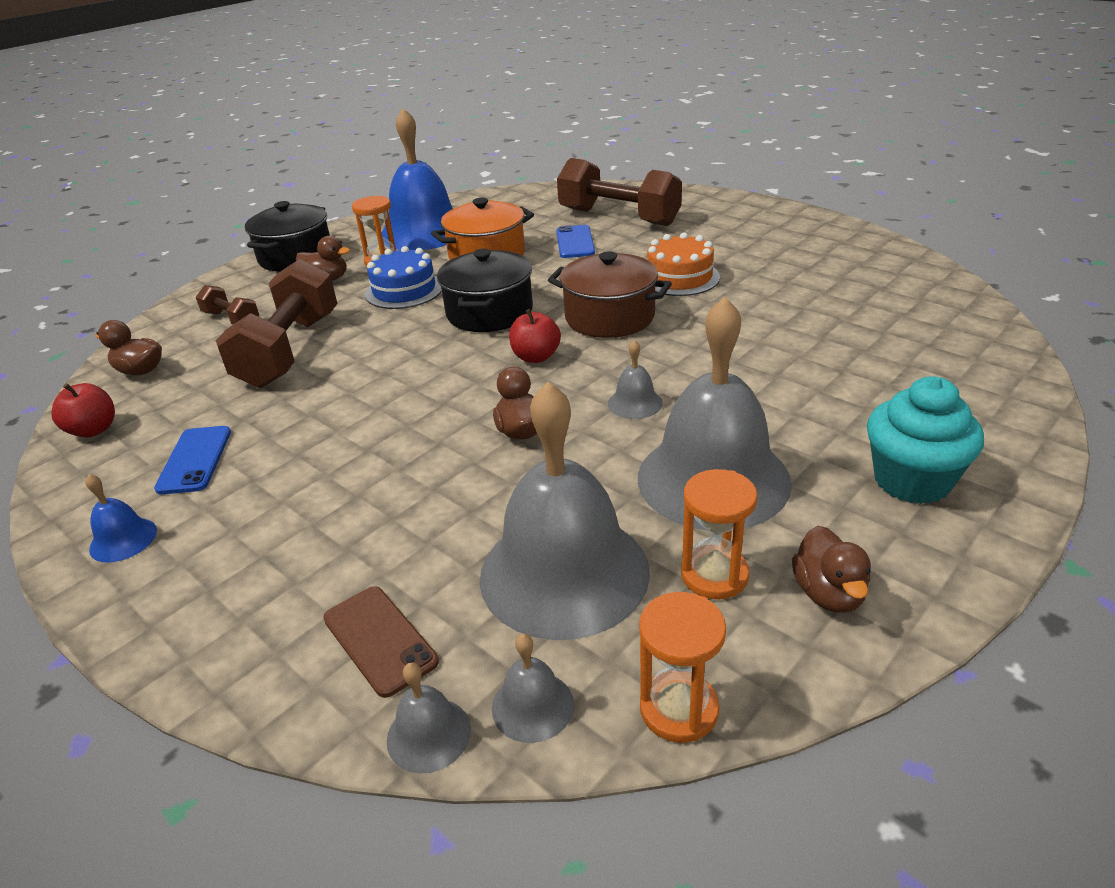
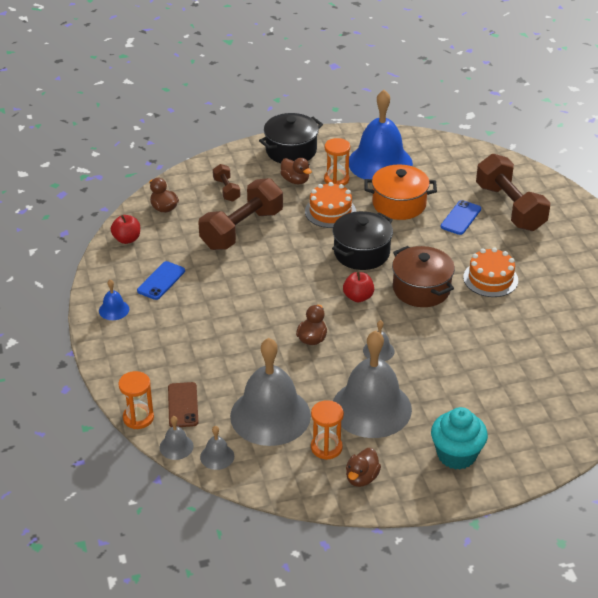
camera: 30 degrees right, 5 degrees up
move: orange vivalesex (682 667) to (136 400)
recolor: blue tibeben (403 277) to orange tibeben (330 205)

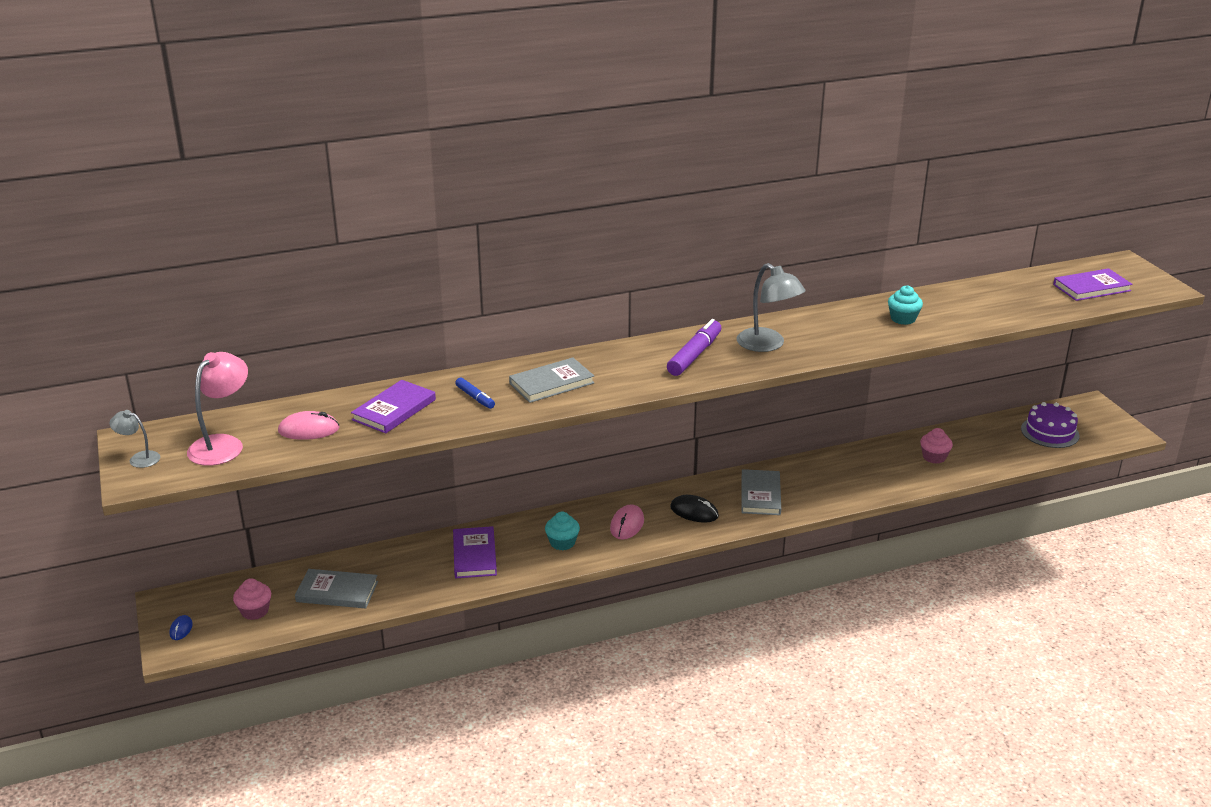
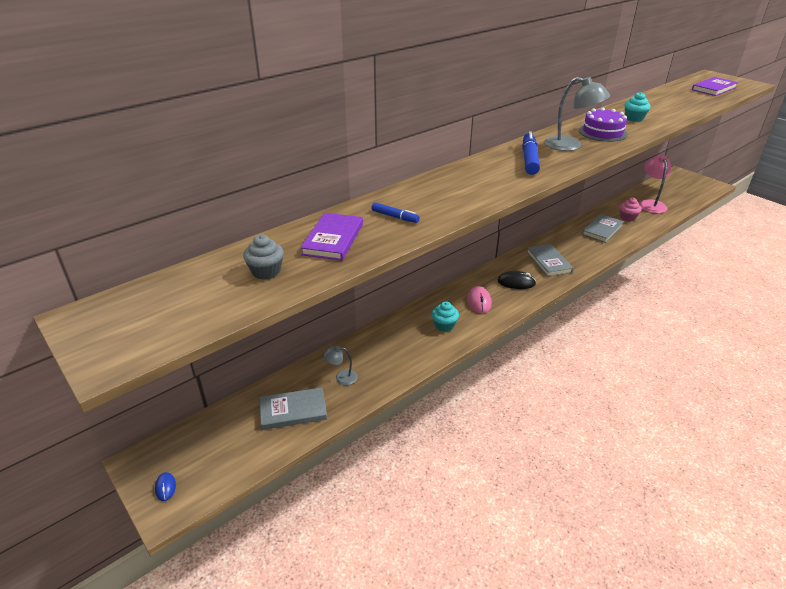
camera: 20 degrees left, 5 degrees up
delete: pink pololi (252 599); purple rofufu (475 552)
move: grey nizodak (134 439) to (340 365); pink nizodak (217 409) to (655 184); grey rofufu (551 380) to (603 228); purple tibeben (1050 425) to (603 125)
replace: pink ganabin (308 425) to grey pololi (263 257)
recolor: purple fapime (694 347) to blue fapime (531 153)

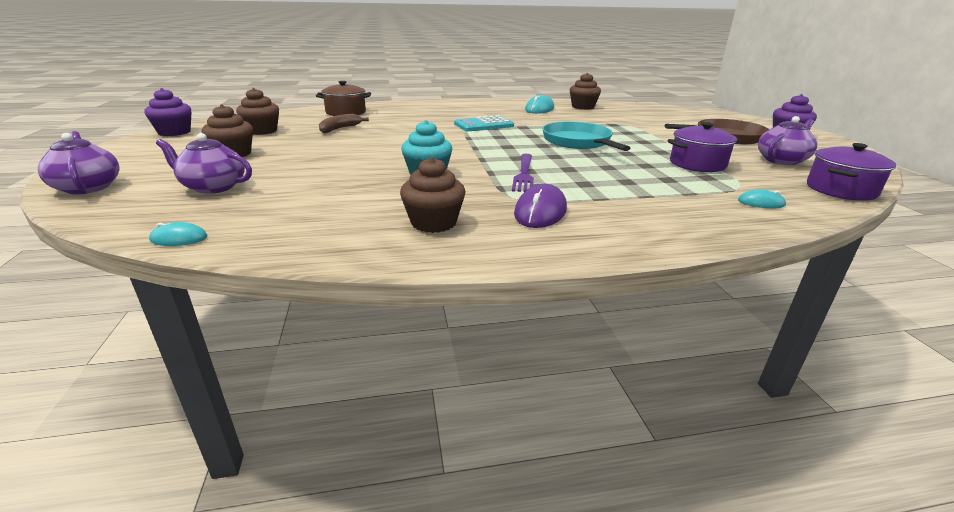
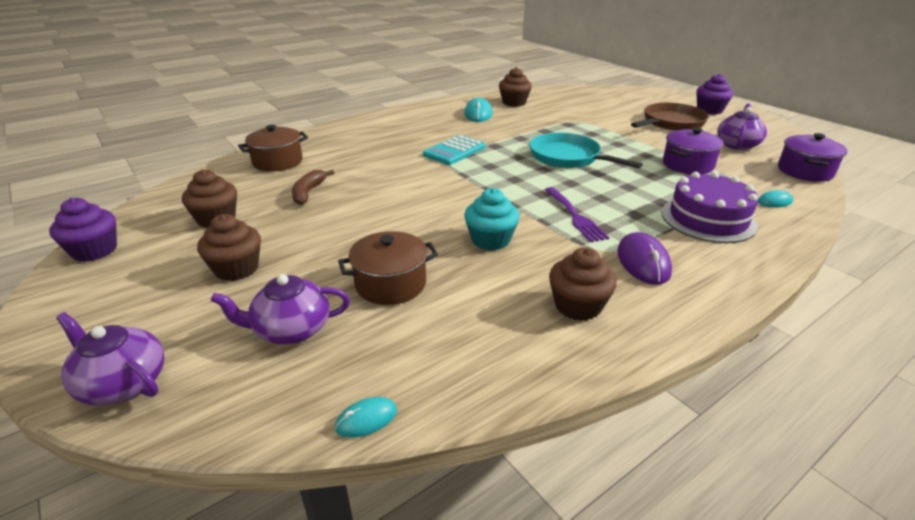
camera: 25 degrees left, 5 degrees up
insert: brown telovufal (388 268); purple tibeben (710 207)

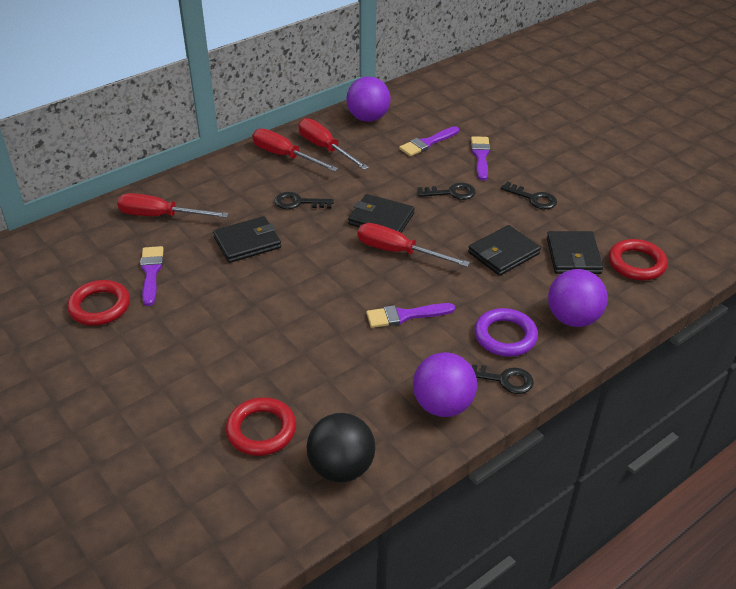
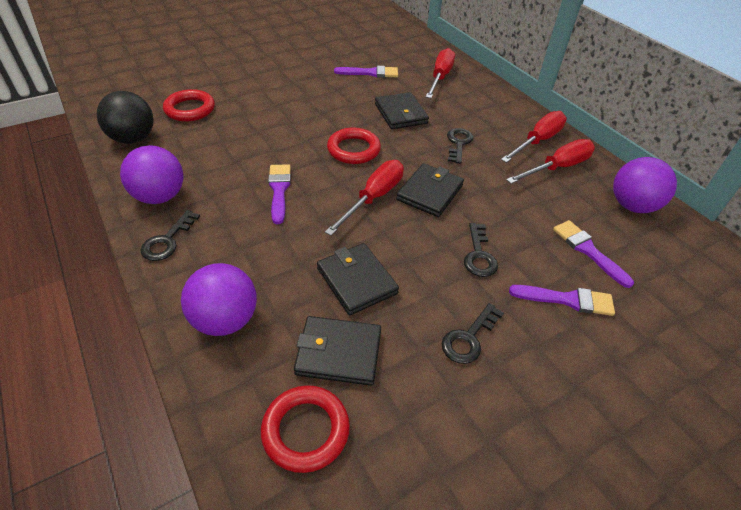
camera: 95 degrees right, 5 degrees up
delete: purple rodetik (506 332)
move: red rodetik (98 303) to (354 146)

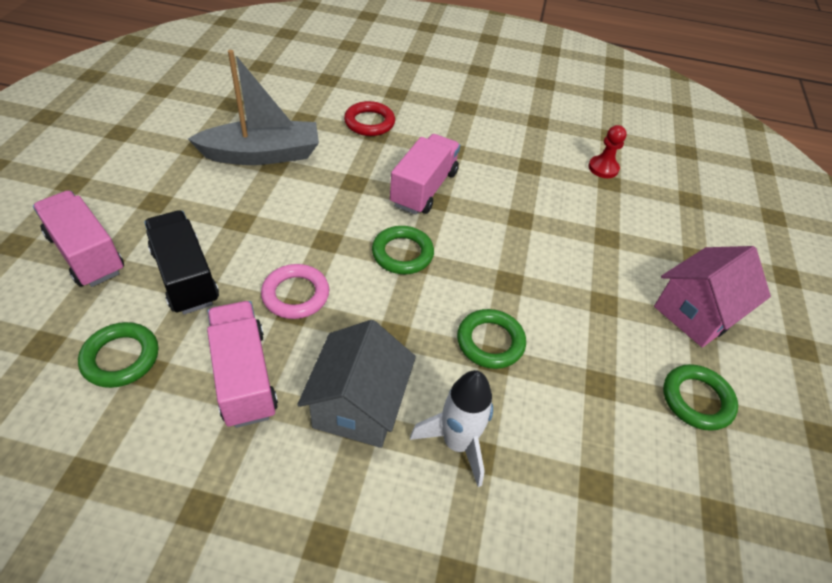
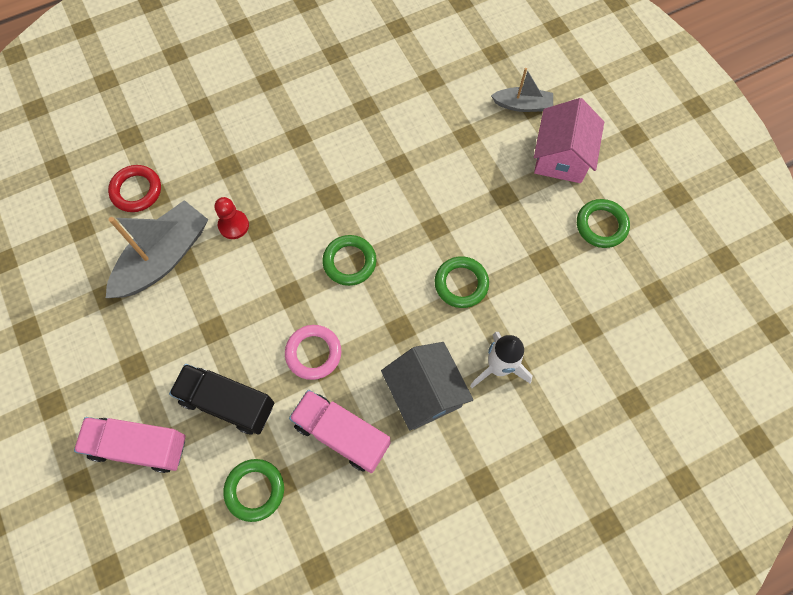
camera: 35 degrees left, 20 degrees up
delete: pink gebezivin (425 174)
insert: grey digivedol (522 90)
move: red rodetik (369 118) to (134 188); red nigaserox (607 151) to (232 218)

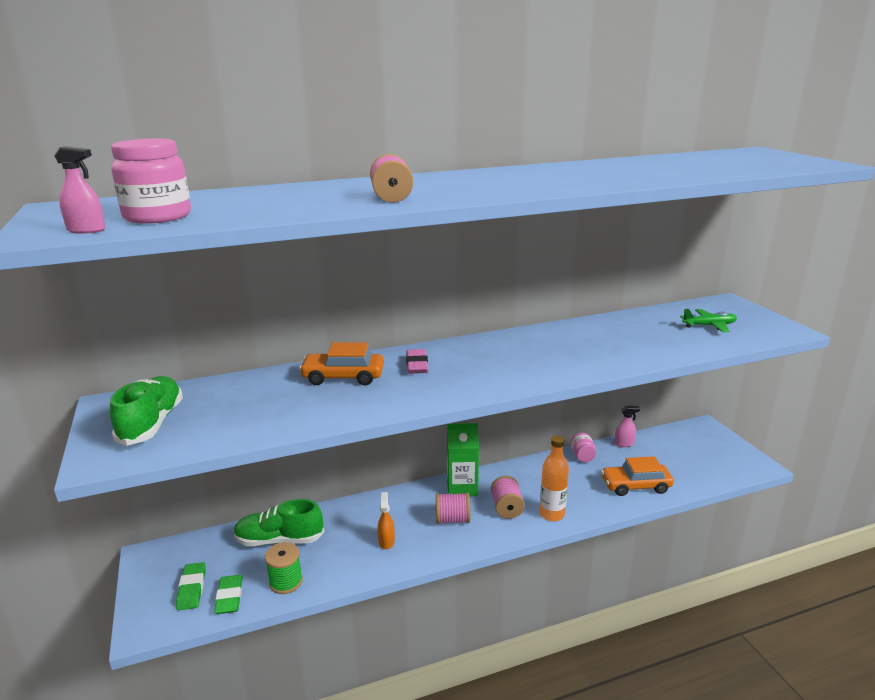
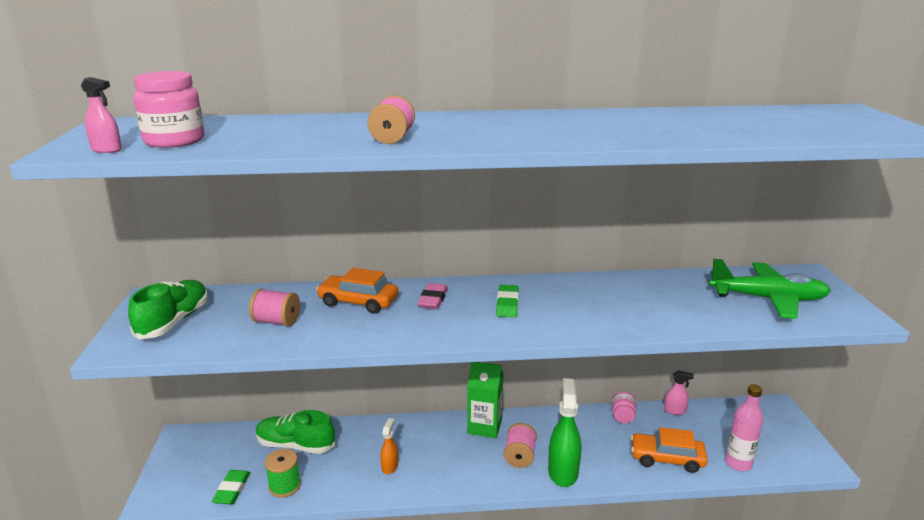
camera: 15 degrees right, 0 degrees up
insert: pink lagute (744 427)
move: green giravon (191 586) to (507 301); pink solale (453 508) to (274 308)
replace: orange lagute (554 478) to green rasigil (564 432)
resize: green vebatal (708 320) = (770 289) x1.82

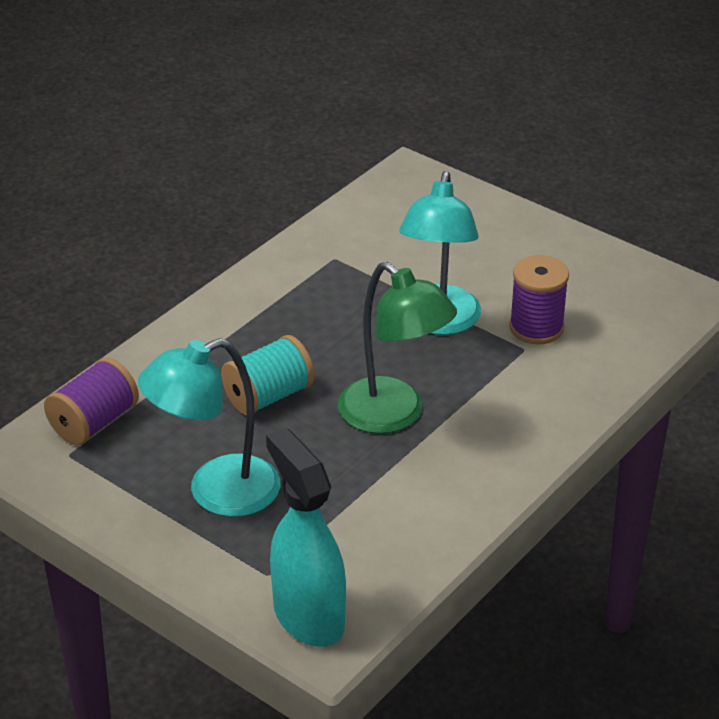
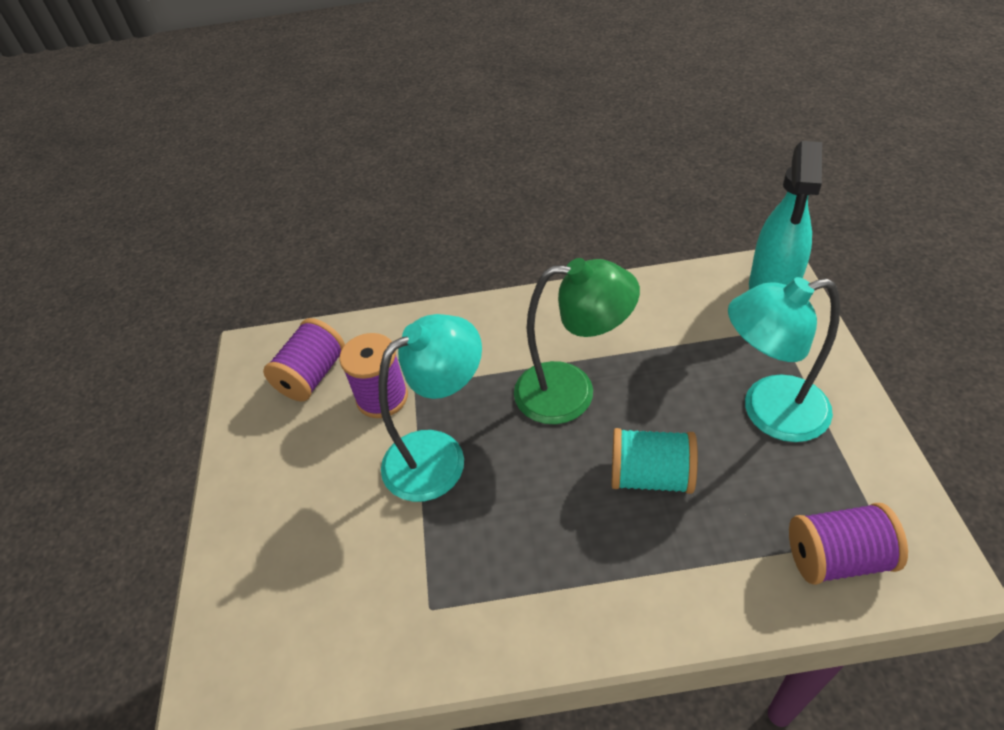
camera: 130 degrees left, 10 degrees up
insert: purple solale (304 360)
rotate: turquoise nizodak (209 427) = (784 359) 150 degrees clockwise; green nizodak (397 348) = (577 341) 90 degrees clockwise

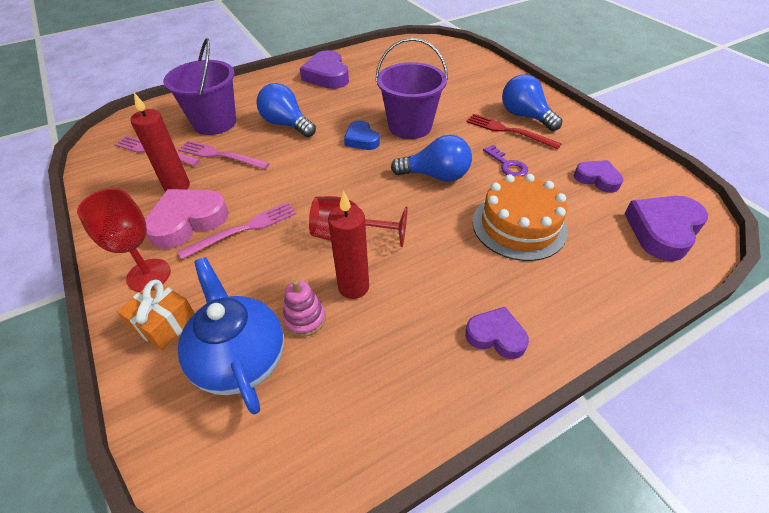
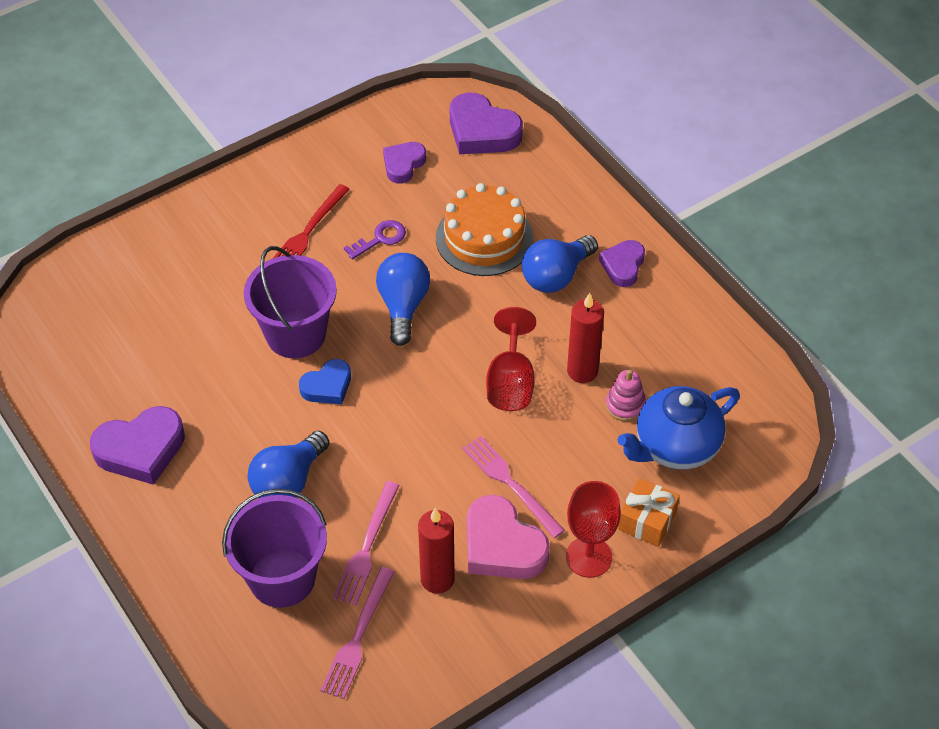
camera: 95 degrees left, 5 degrees up
move: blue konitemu (532 102) to (560 264)

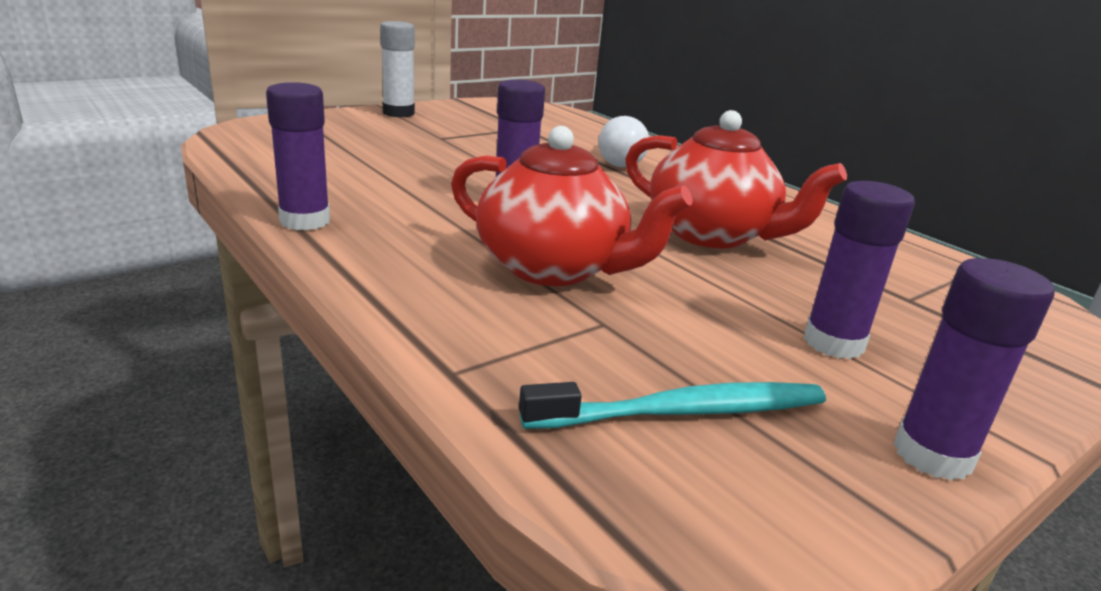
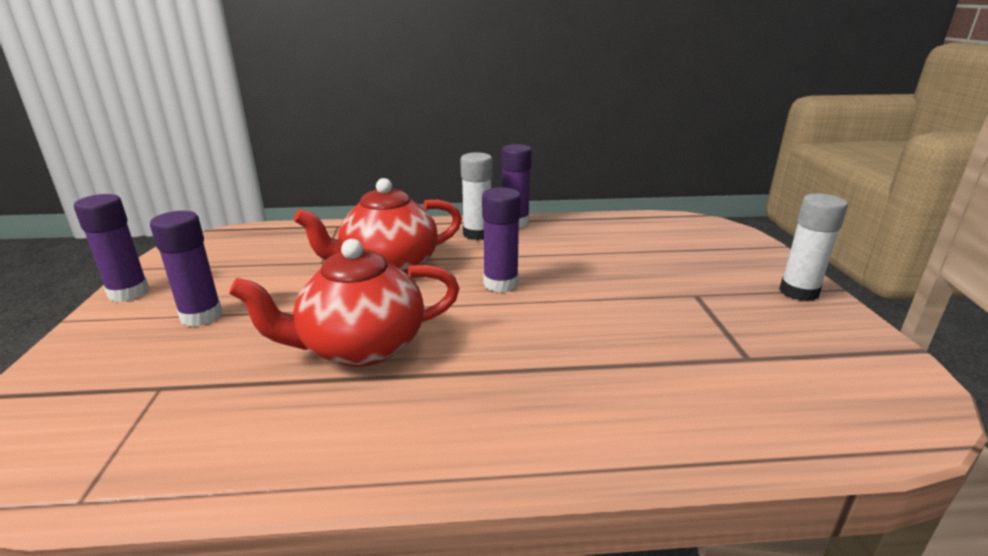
camera: 125 degrees right, 0 degrees up
delete: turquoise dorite (672 405); white konitemu (624 141)
insert: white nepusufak (477 196)

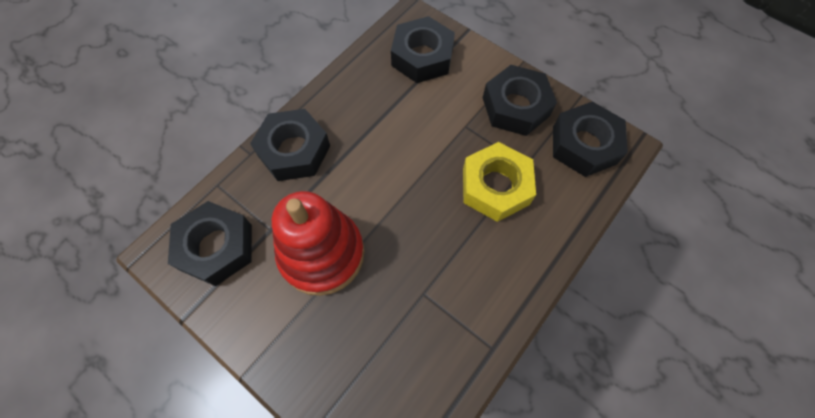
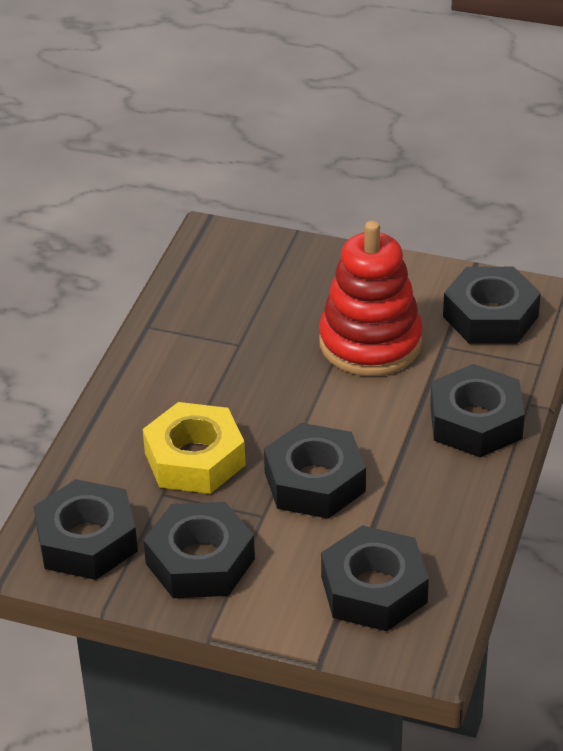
camera: 160 degrees right, 25 degrees down
insert: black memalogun (315 471)

